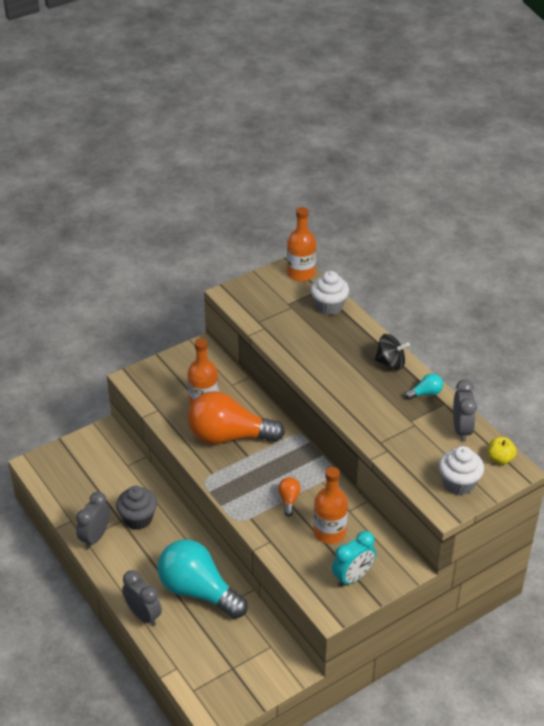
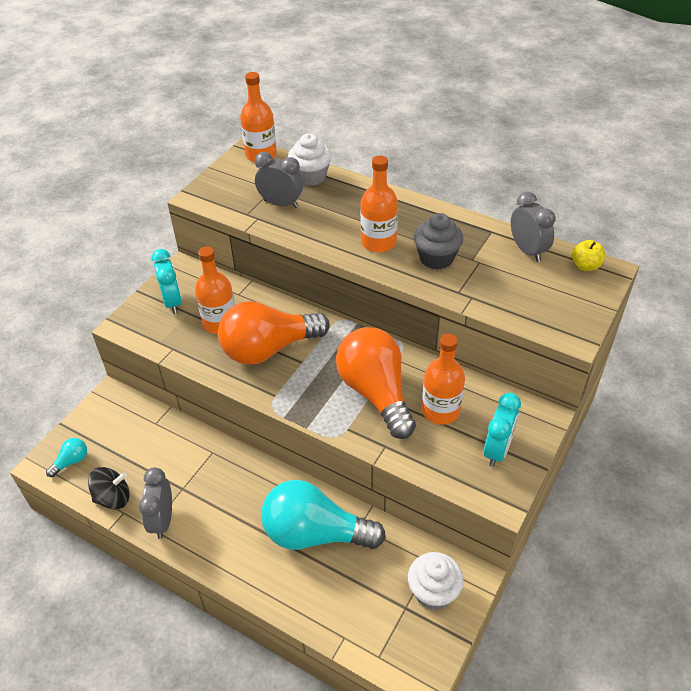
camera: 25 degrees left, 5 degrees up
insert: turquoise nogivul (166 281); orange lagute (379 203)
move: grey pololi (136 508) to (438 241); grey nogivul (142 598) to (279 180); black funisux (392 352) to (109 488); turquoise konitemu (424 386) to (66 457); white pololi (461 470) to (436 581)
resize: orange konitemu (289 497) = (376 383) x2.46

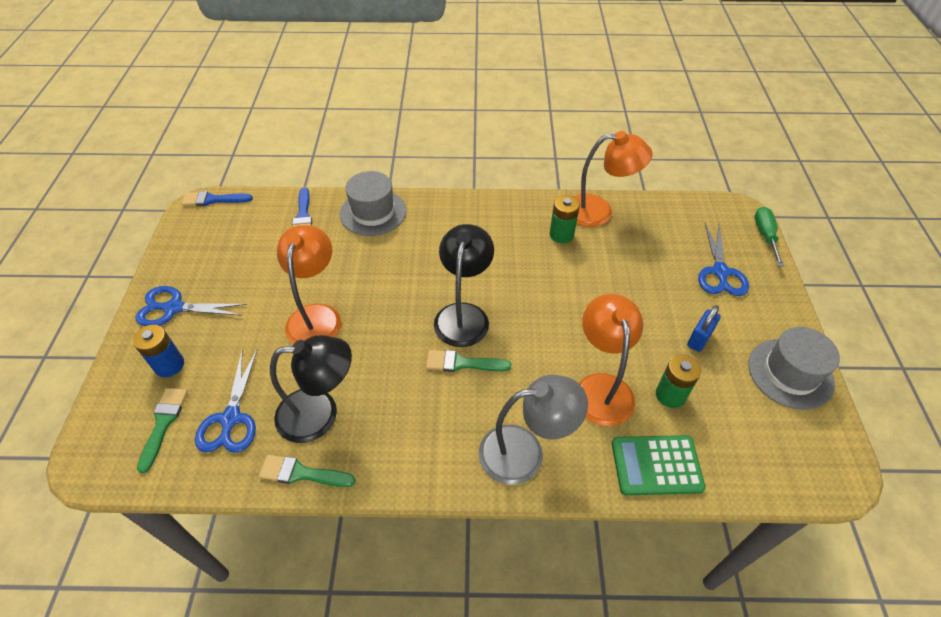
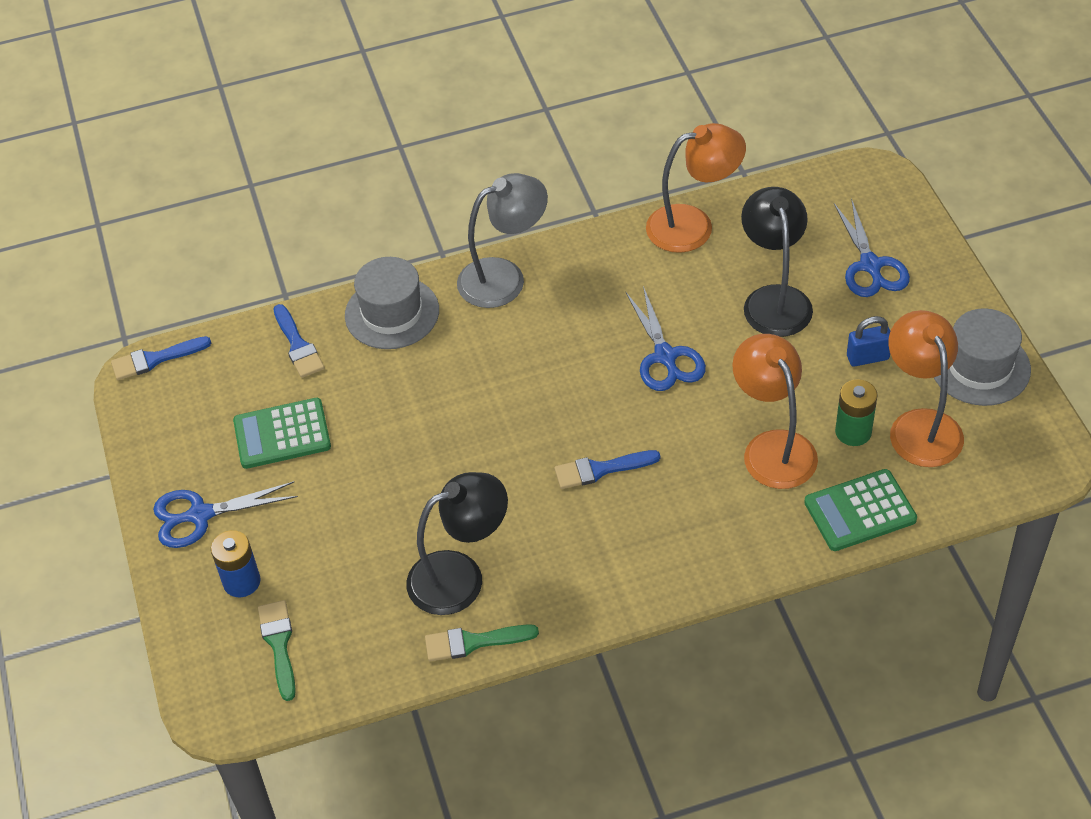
camera: 15 degrees left, 0 degrees up
delete: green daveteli (565 219); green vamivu (769 237)
insert: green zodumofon (282 433)
move: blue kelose (226 401) to (666 338); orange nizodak (309 284) to (926 388); black nizodak (464 285) to (777 262); grey nizodak (533 430) to (502 240)
recolor: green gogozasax (468 361) to blue gogozasax (607 469)
rotate: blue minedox (704 328) = (868 341) 60 degrees clockwise

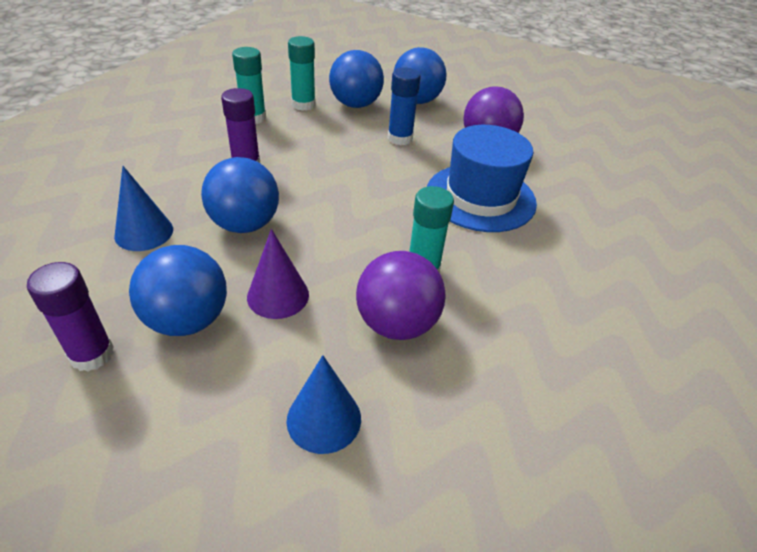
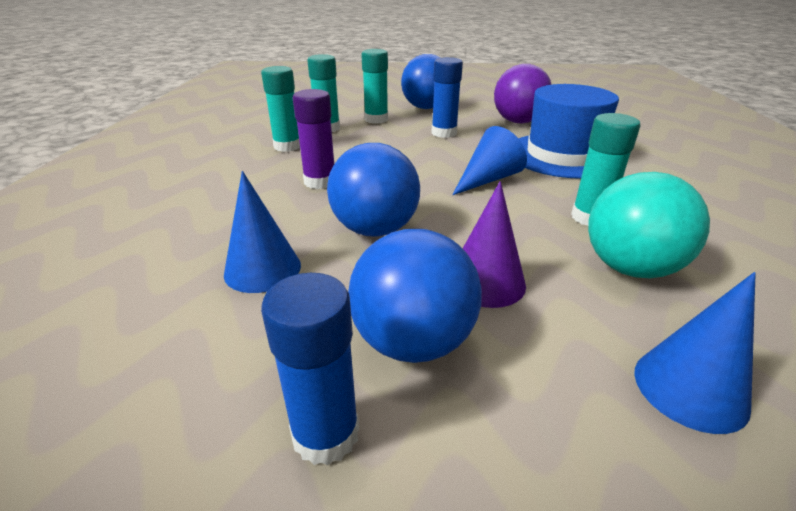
camera: 20 degrees left, 10 degrees down
insert: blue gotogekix (490 160)
replace: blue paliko (356 79) to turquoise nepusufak (374 86)
recolor: purple nepusufak (70 316) to blue nepusufak (310 369); purple paliko (400 295) to turquoise paliko (649 225)

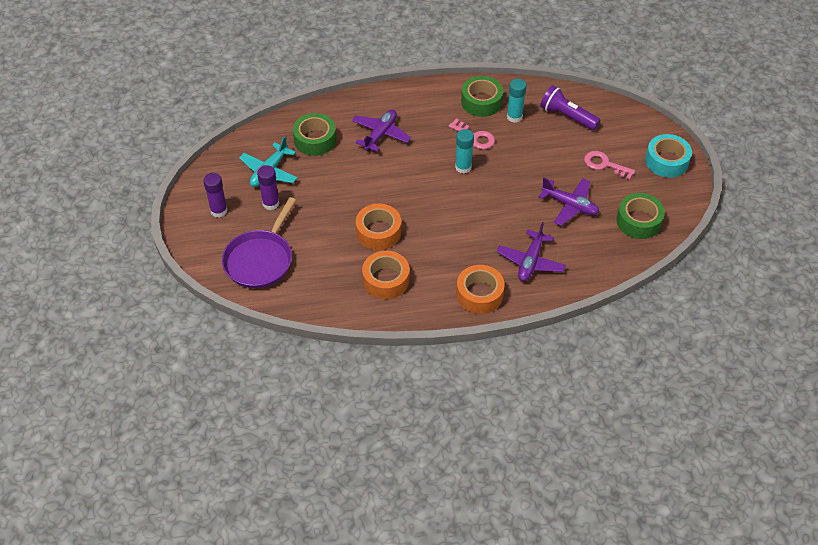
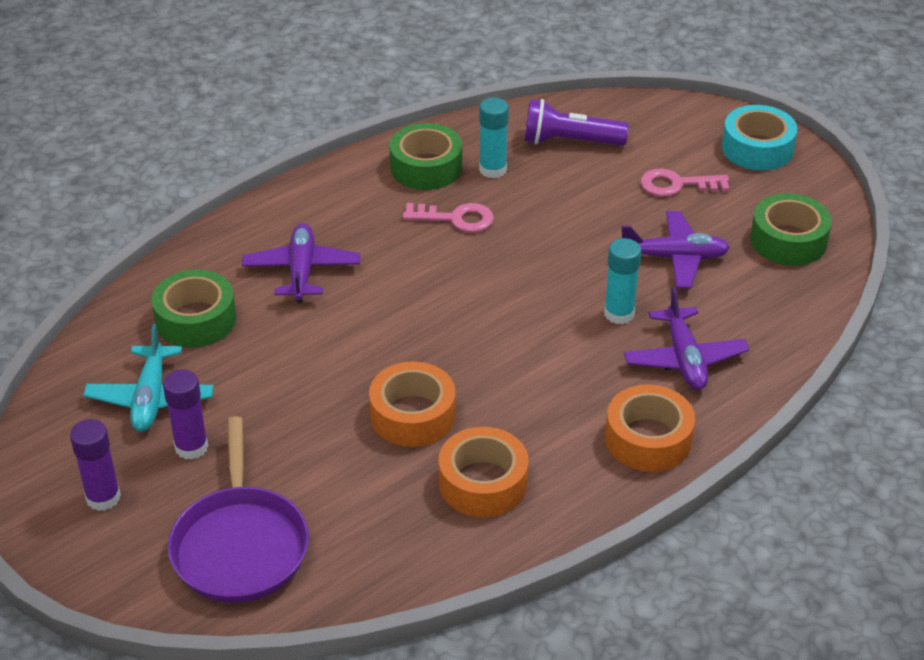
camera: 30 degrees left, 10 degrees down
move: turquoise nepusufak (464 151) to (622 281)

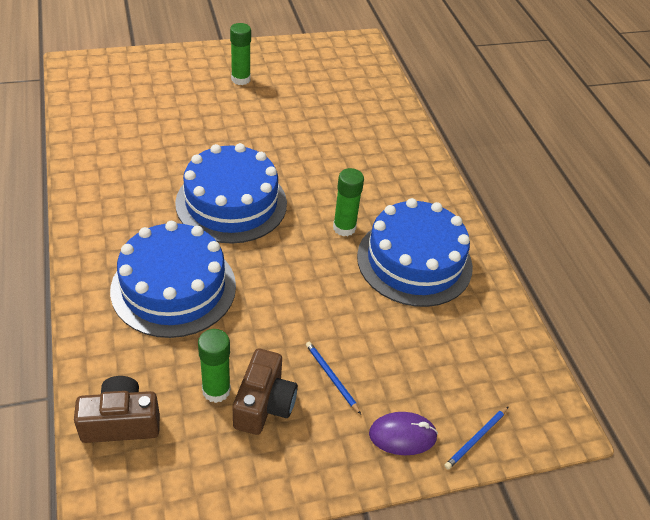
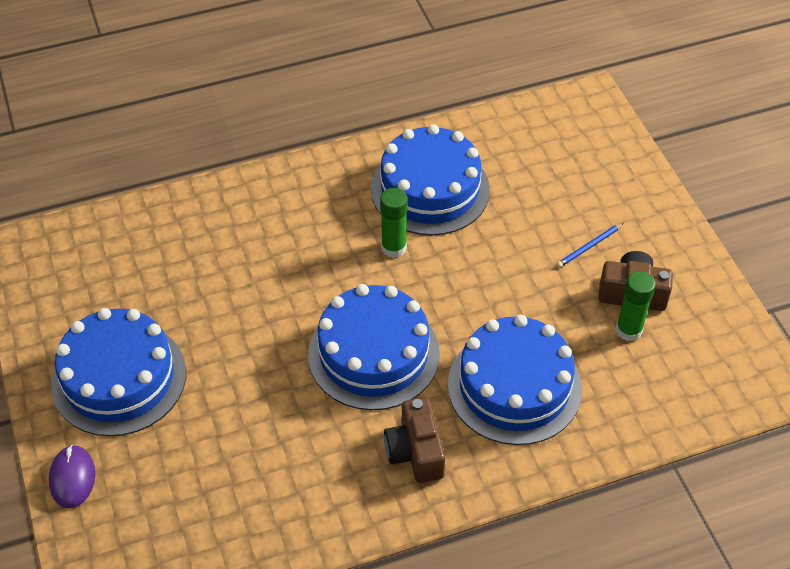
camera: 90 degrees left, 5 degrees up
delete: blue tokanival (476 438)
move: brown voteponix (117 409) to (415 440); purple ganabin (403 433) to (72 476)
replace: green nepusufak (240 54) to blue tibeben (118 372)

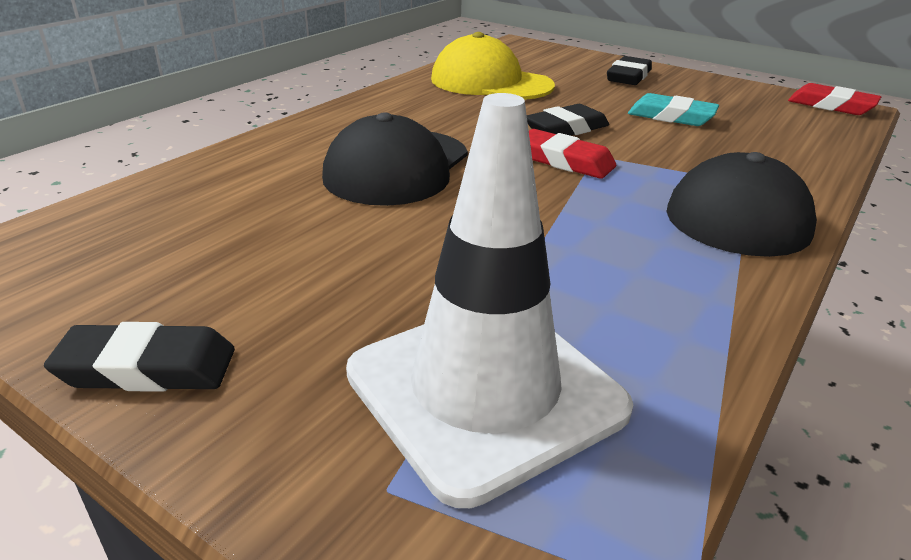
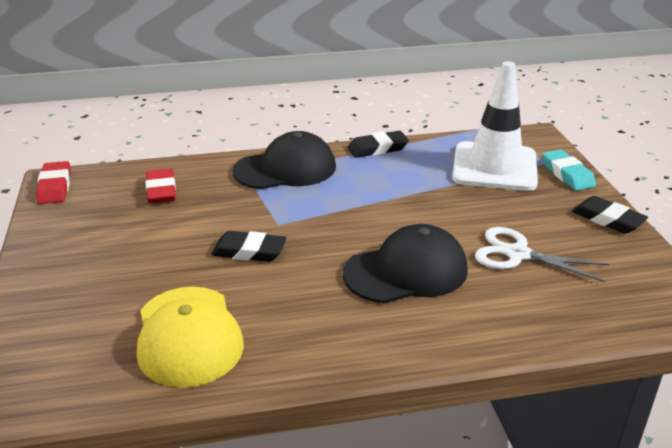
camera: 135 degrees left, 0 degrees up
insert: white kelose (542 254)
move: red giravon (572 154) to (161 185); black giravon (629 70) to (378 144); turquoise giravon (673 109) to (569 170)

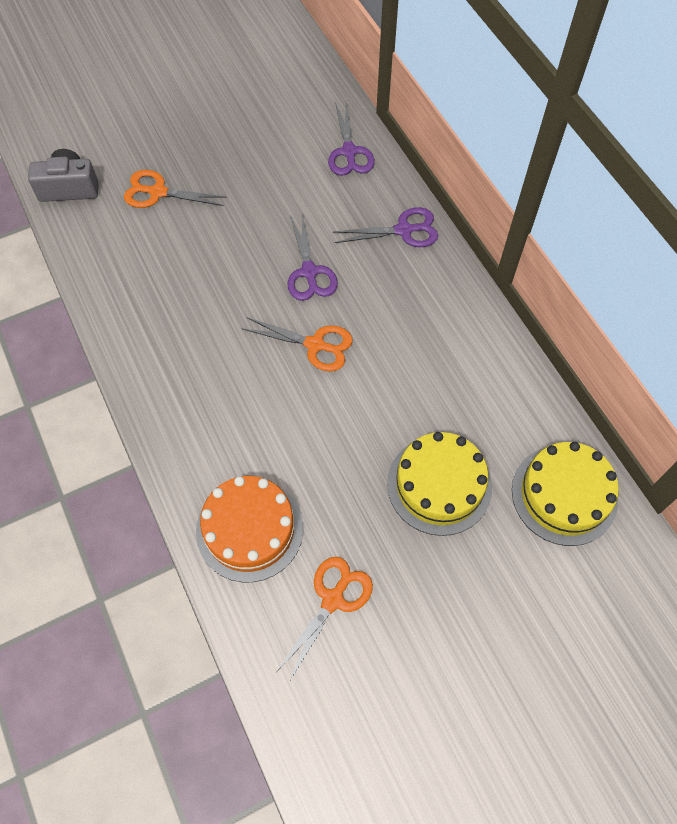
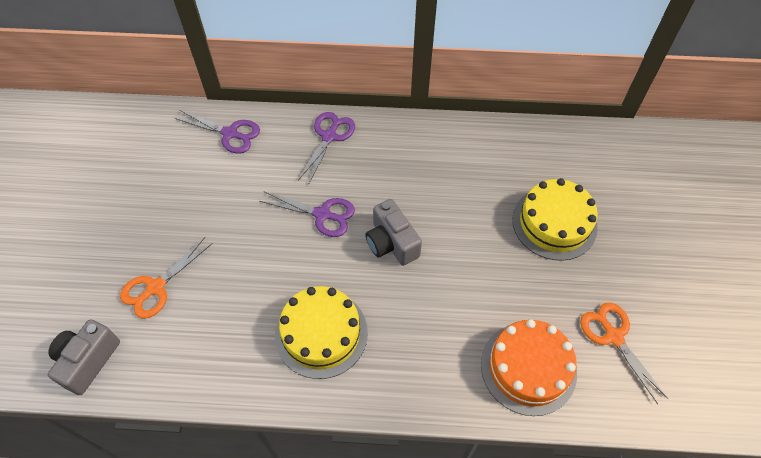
camera: 60 degrees left, 5 degrees down
move: yellow tibeben (565 494) to (321 332)
replace: orange kelose (297 344) to grey voteponix (393 232)

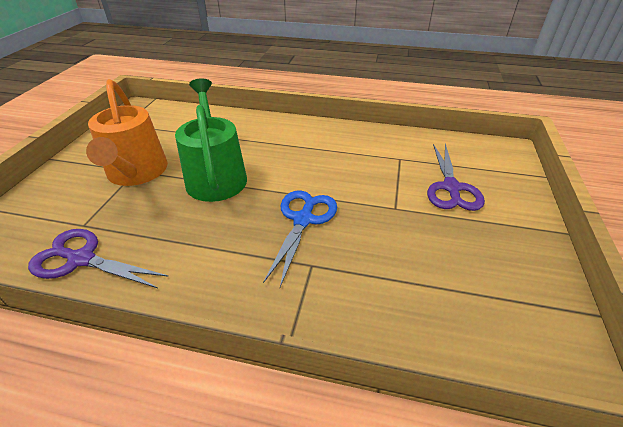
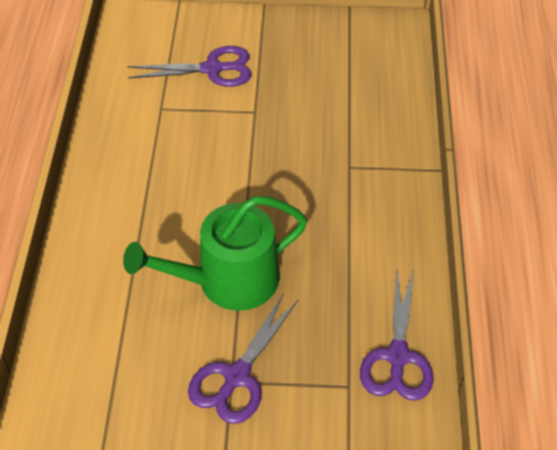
camera: 100 degrees left, 10 degrees up
delete: blue kelose (300 238)
replace: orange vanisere (127 132) to purple kelose (243 358)

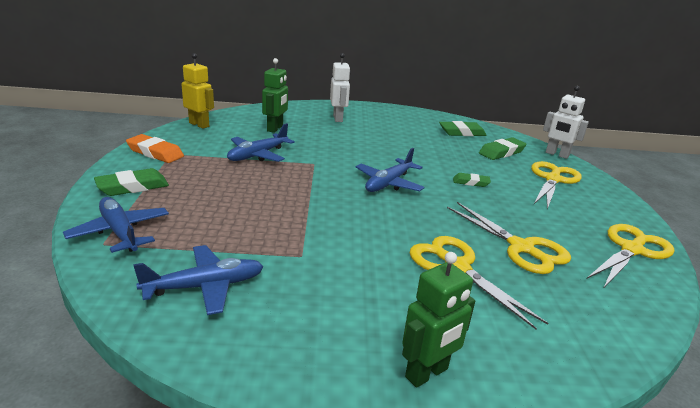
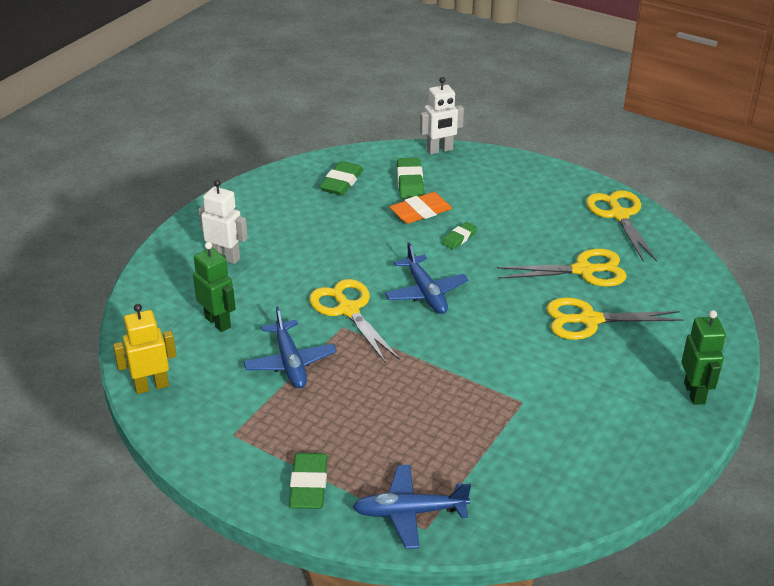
camera: 55 degrees left, 10 degrees up
delete: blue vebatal (198 280)
move: orange giravon (155 148) to (420 208); yellow kelose (556 185) to (354 321)

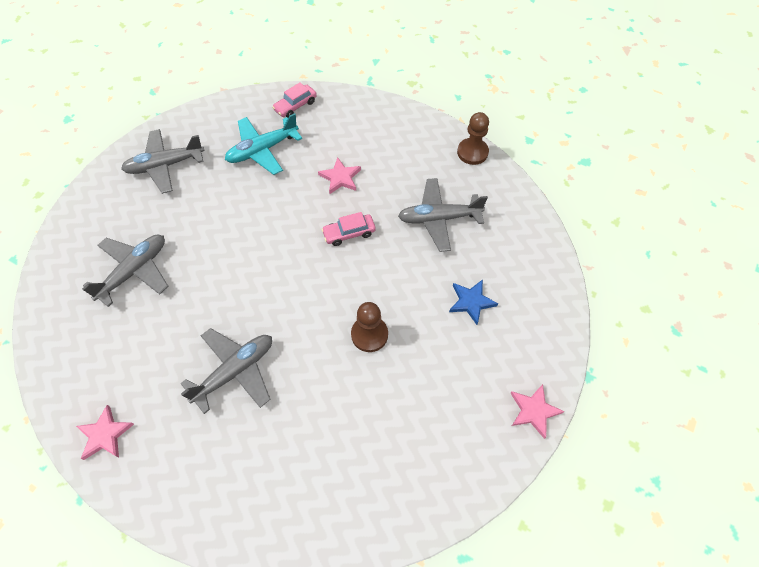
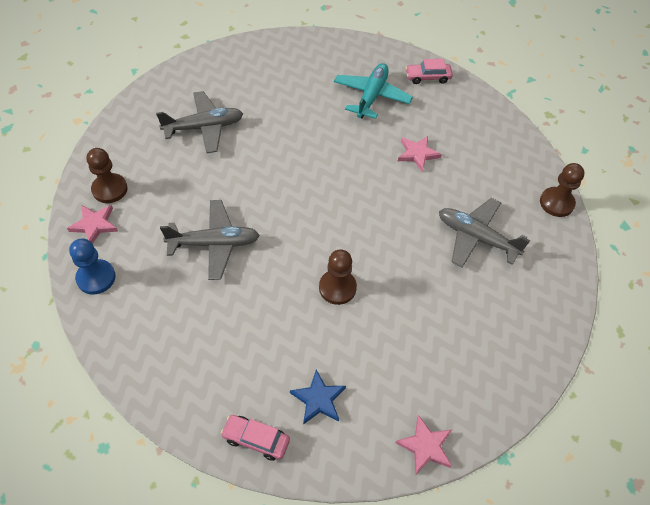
camera: 35 degrees right, 5 degrees down
delete: grey vebatal (163 161)
insert: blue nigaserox (92 267); brown nigaserox (107 175)
move: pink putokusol (348 229) to (255 438); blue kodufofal (473 302) to (318 397)
rotate: turquoise vebatal (263 144) = (373 91) 105 degrees clockwise

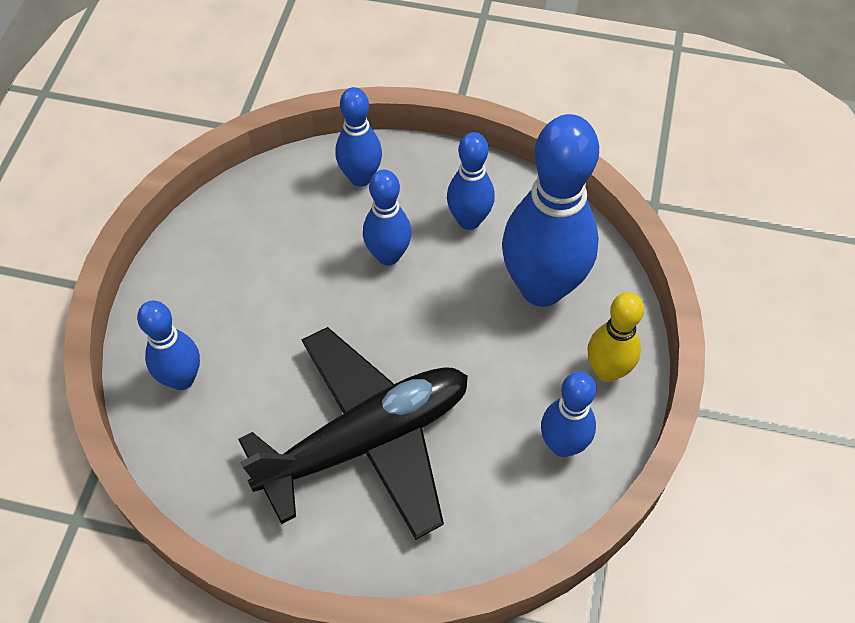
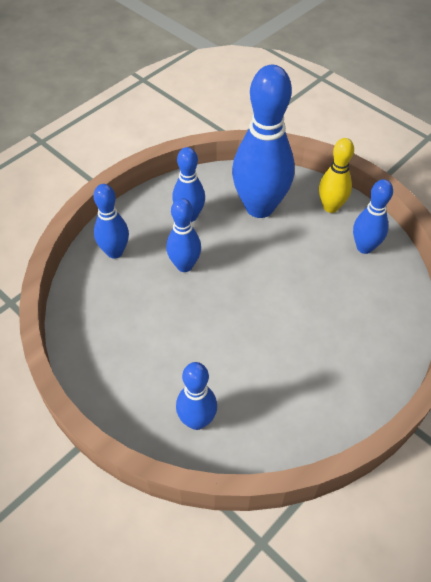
camera: 60 degrees left, 5 degrees down
delete: black vebatal (353 433)

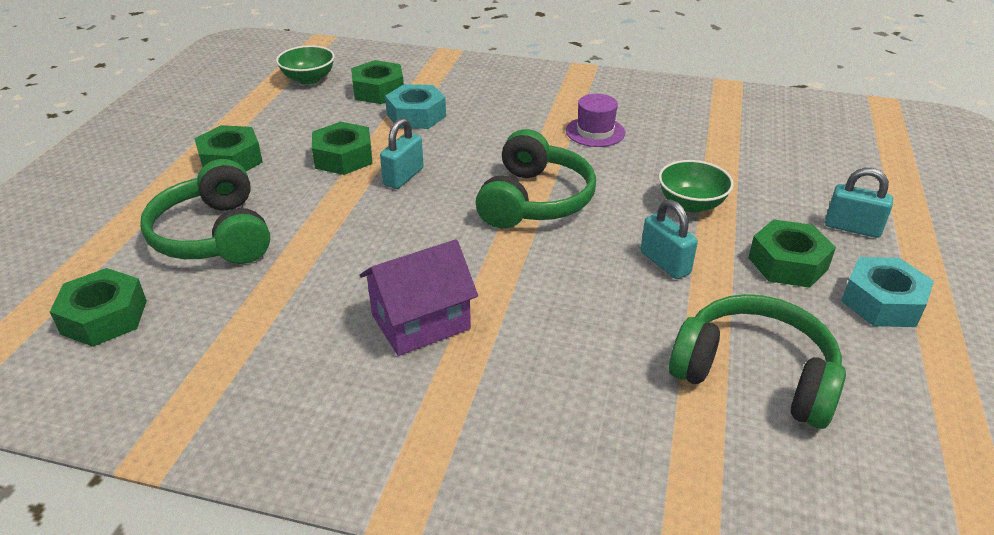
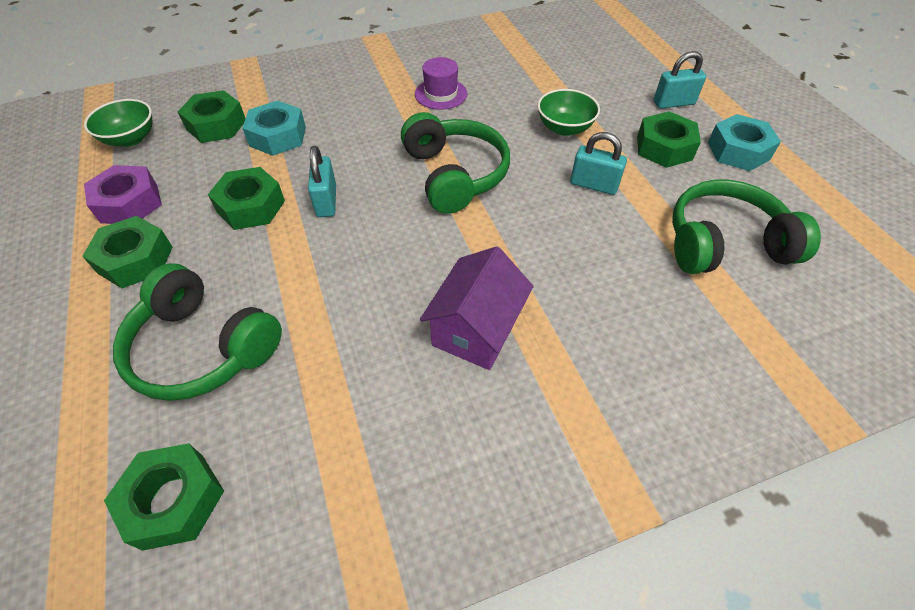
camera: 35 degrees left, 15 degrees up
insert: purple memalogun (123 194)

